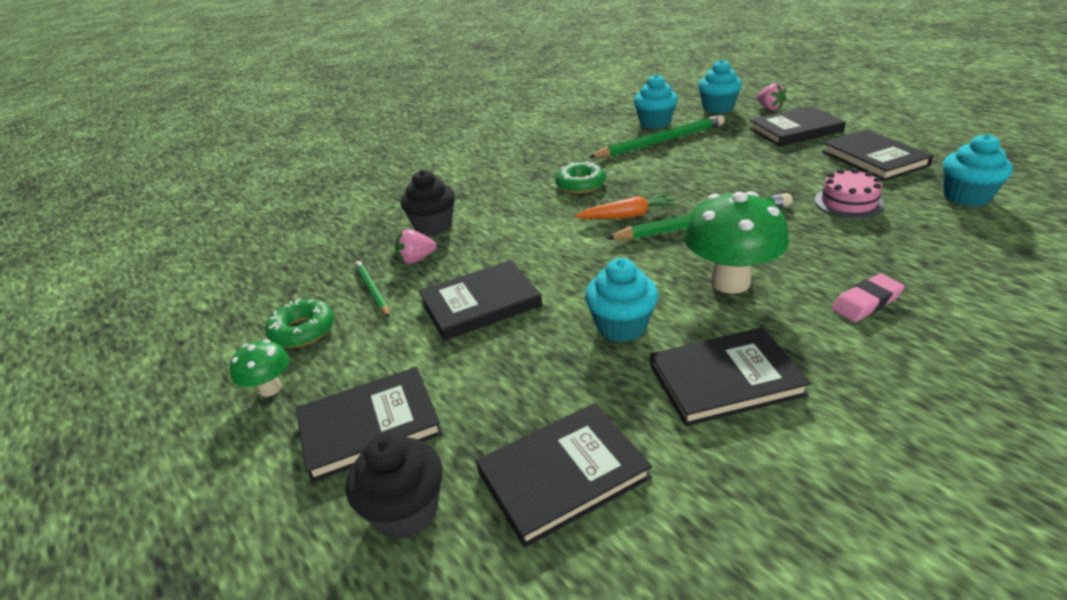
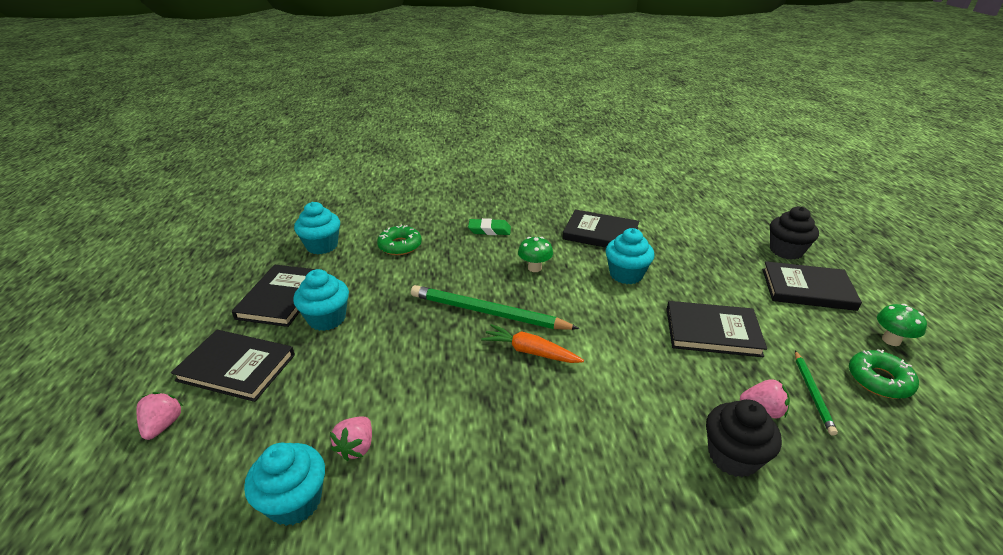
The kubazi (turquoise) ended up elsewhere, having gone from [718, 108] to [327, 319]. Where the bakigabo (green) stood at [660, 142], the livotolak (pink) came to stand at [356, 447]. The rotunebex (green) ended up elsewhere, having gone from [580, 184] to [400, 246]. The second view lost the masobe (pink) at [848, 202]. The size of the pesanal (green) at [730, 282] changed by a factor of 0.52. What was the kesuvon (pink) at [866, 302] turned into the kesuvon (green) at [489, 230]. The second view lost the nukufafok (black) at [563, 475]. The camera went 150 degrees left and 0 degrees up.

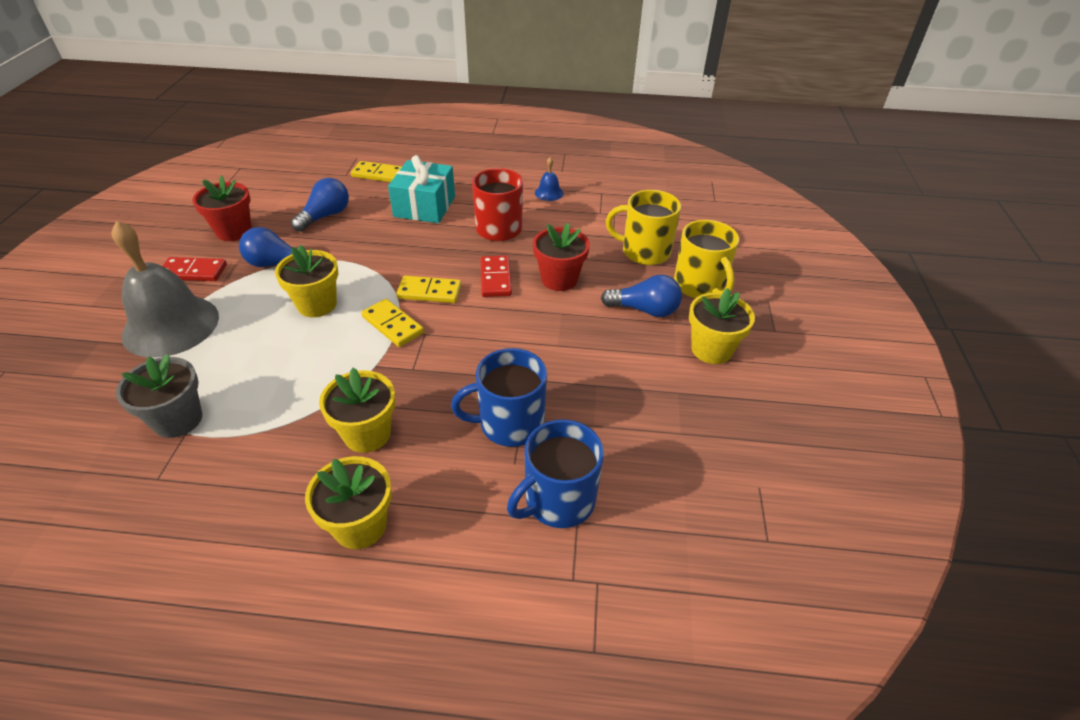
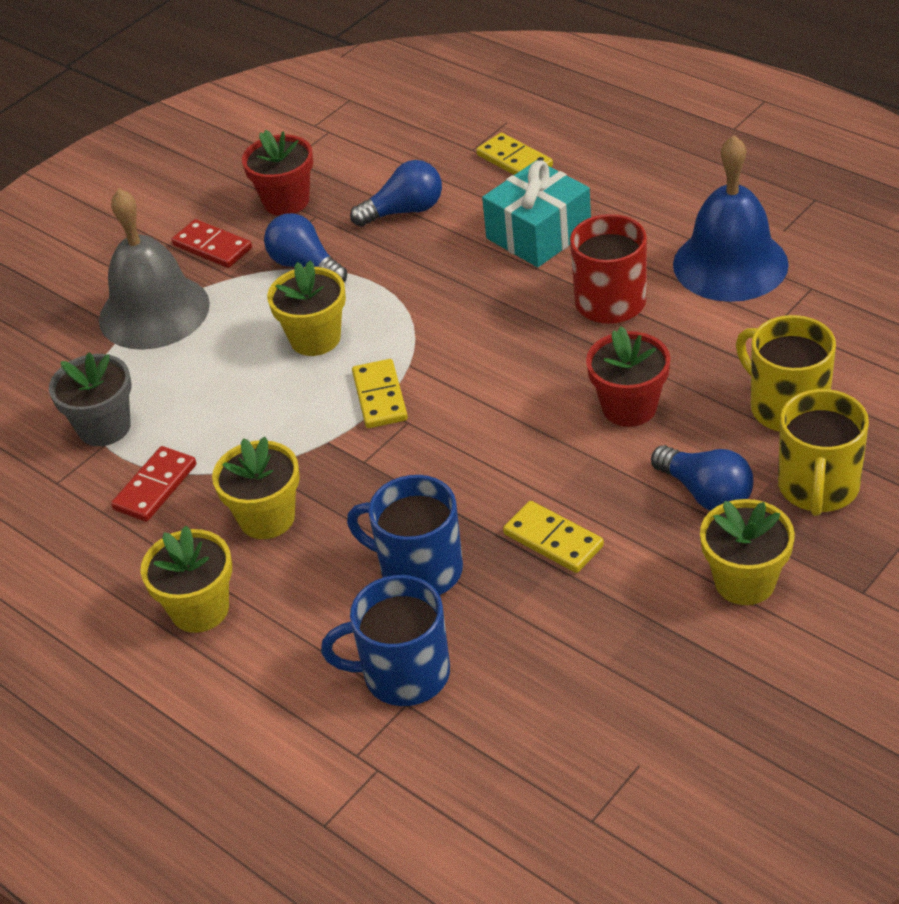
The size of the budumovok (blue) at [549, 193] changed by a factor of 2.43. The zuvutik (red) ended up elsewhere, having gone from [495, 278] to [155, 487]. The zuvutik (yellow) ended up elsewhere, having gone from [429, 292] to [553, 540]. The camera went 40 degrees right and 0 degrees up.

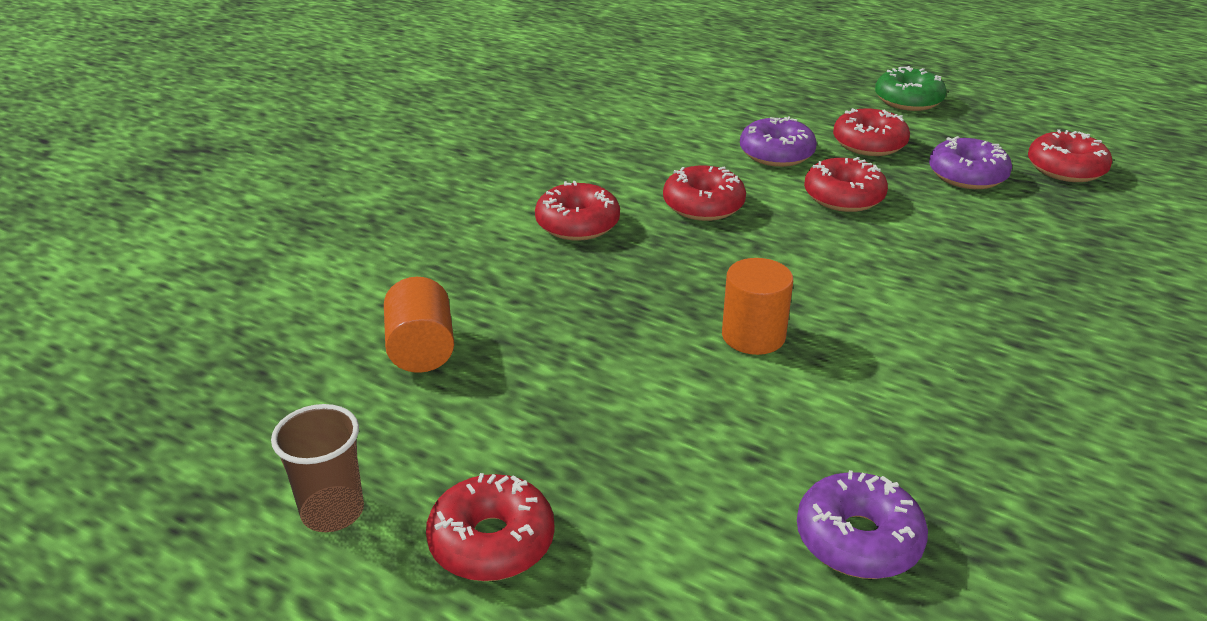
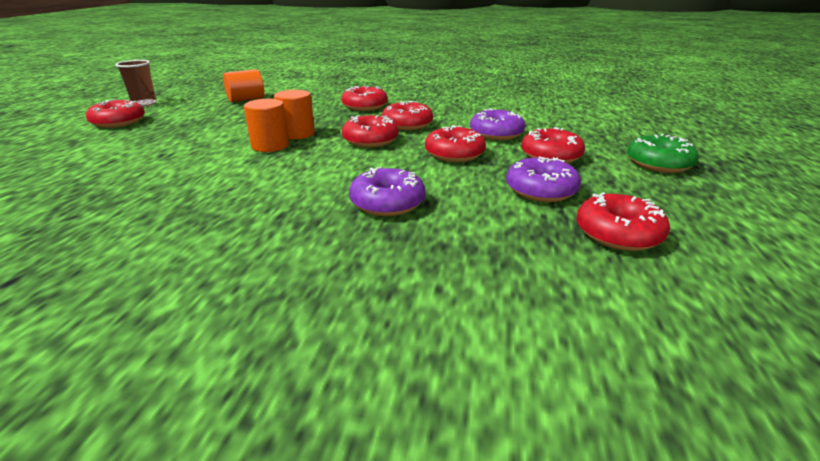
The rotunebex (purple) ended up elsewhere, having gone from [858, 539] to [387, 203]. The second view gained the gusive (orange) at [297, 134]. The second view gained the rotunebex (red) at [370, 140]. The camera went 70 degrees right and 5 degrees down.

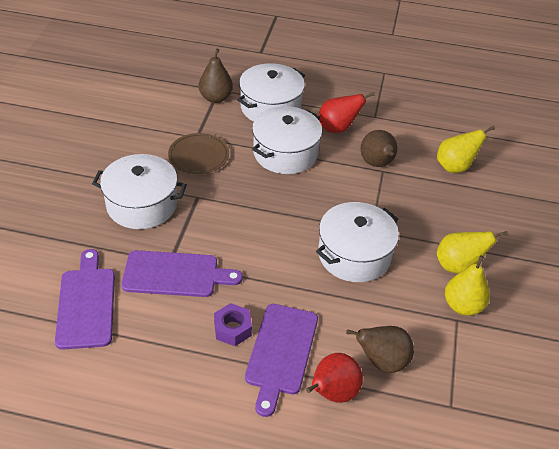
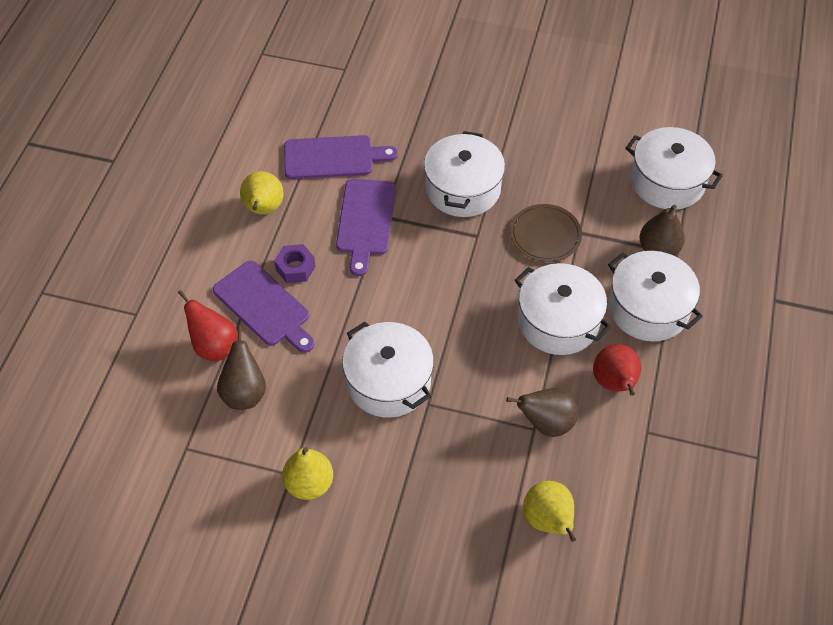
The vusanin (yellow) ended up elsewhere, having gone from [458, 266] to [263, 209]. The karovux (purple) at [281, 352] ended up facing another way, 150 degrees counterclockwise from before. The second view gained the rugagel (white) at [667, 181]. The camera went 95 degrees right and 10 degrees up.

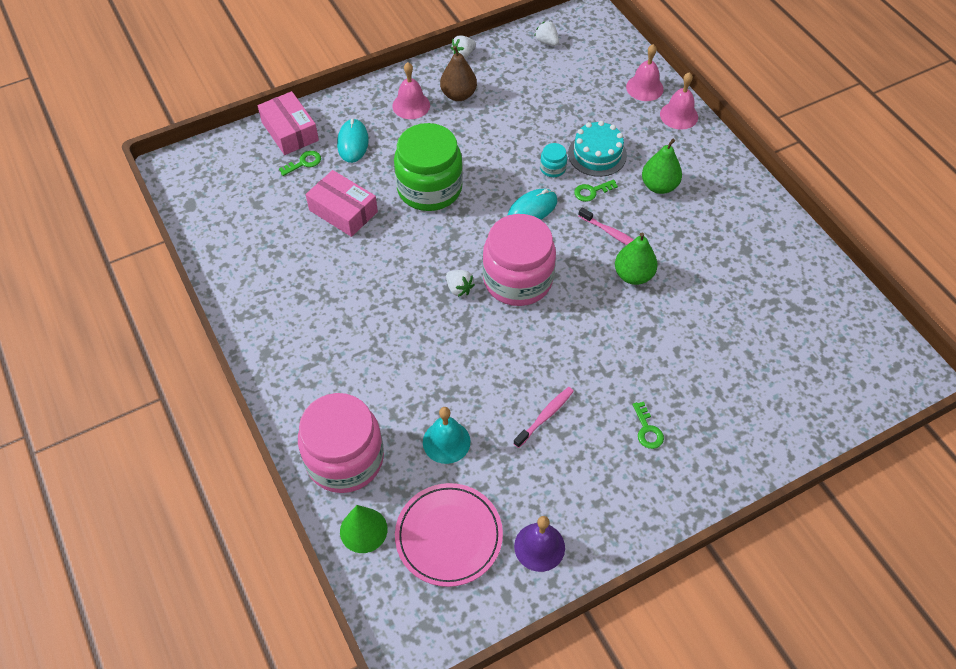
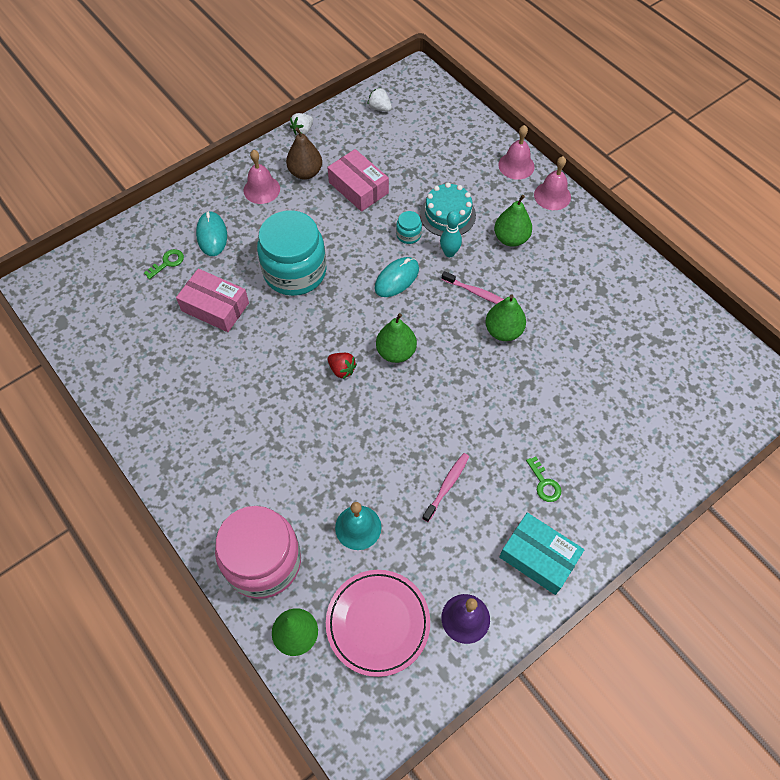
The budumovok (pink) ended up elsewhere, having gone from [644, 88] to [552, 196]. The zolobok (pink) ended up elsewhere, having gone from [290, 131] to [358, 188]. What was the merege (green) at [429, 188] turned into the merege (turquoise) at [295, 272]. Where the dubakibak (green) stood at [592, 191], the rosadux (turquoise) came to stand at [449, 253]. Where the merege (pink) stood at [517, 280], the vusanin (green) came to stand at [396, 352]. What was the livotolak (white) at [459, 289] turned into the livotolak (red) at [342, 369]. The second view gained the zolobok (turquoise) at [538, 557]. The camera went 10 degrees left and 5 degrees up.

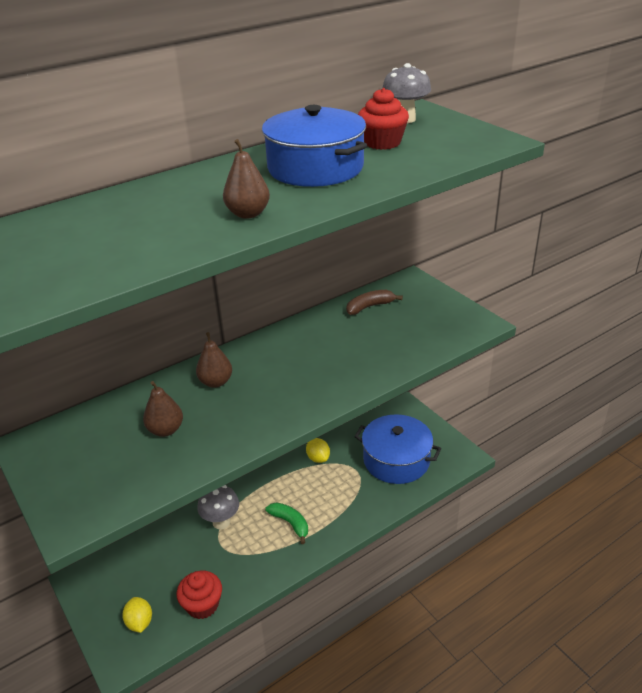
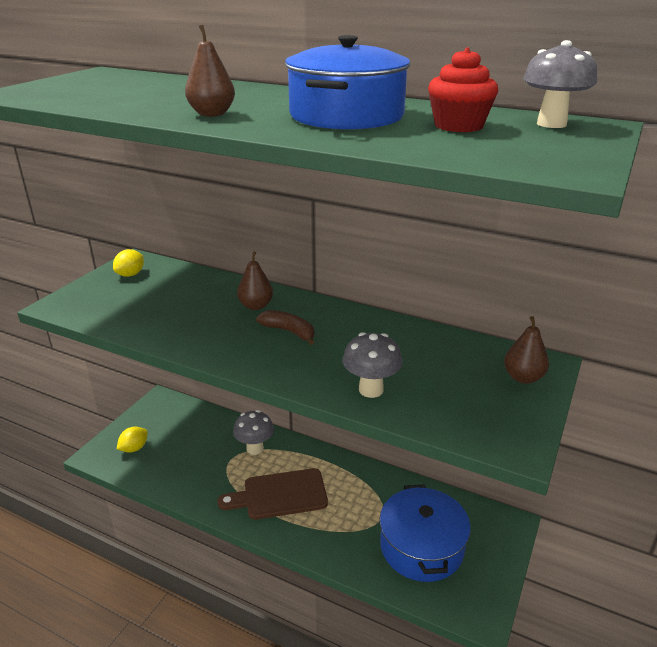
The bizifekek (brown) ended up elsewhere, having gone from [369, 307] to [289, 332]. The vusanin (brown) ended up elsewhere, having gone from [165, 430] to [523, 377]. The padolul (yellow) ended up elsewhere, having gone from [318, 458] to [130, 274]. Where the bizifekek (green) stood at [290, 523], the karovux (brown) came to stand at [280, 495]. The second view lost the kubazi (red) at [202, 605]. The second view gained the pesanal (grey) at [371, 390]. The camera went 60 degrees right and 5 degrees down.

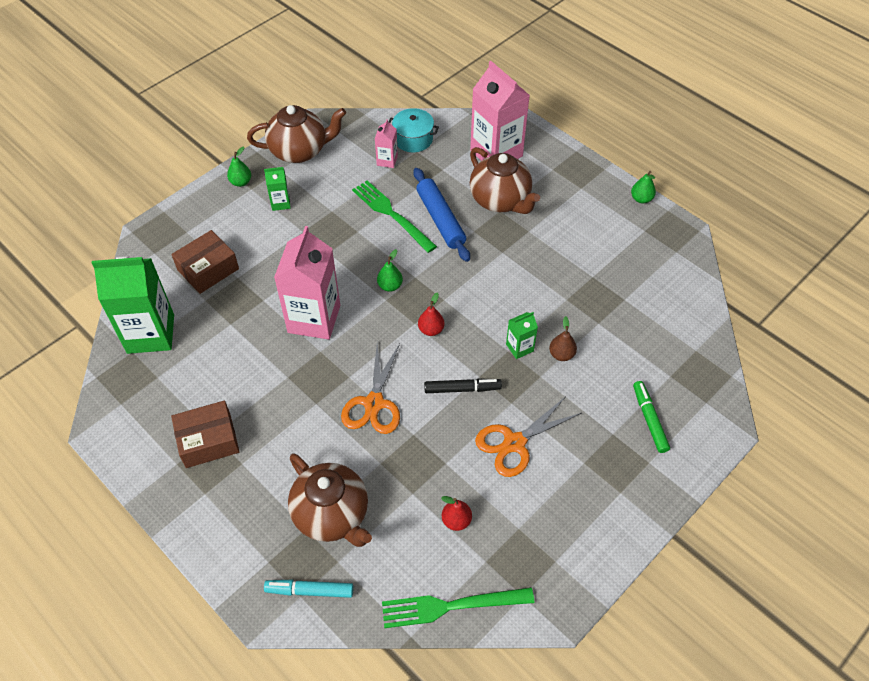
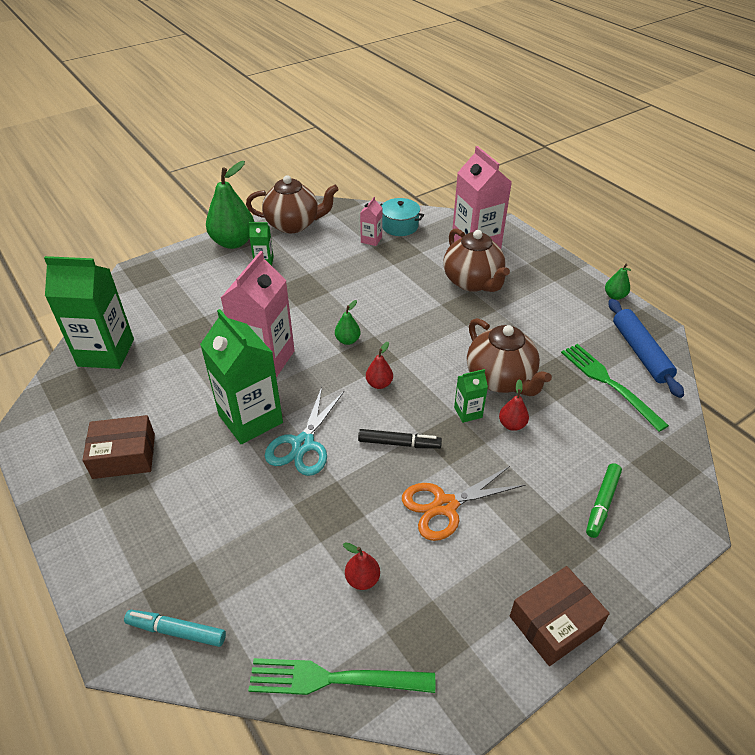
The size of the vusanin (green) at [241, 182] changed by a factor of 2.15. The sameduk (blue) ended up elsewhere, having gone from [440, 219] to [640, 352]. The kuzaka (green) ended up elsewhere, having gone from [390, 214] to [608, 382]. The zolobok (brown) ended up elsewhere, having gone from [208, 269] to [554, 623]. What was the vusanin (brown) at [561, 354] turned into the vusanin (red) at [512, 424]. What was the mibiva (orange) at [374, 403] turned into the mibiva (turquoise) at [303, 444]. The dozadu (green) at [649, 419] ended up facing another way, 150 degrees counterclockwise from before. The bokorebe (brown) ended up elsewhere, having gone from [332, 515] to [500, 379]. The second view gained the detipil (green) at [250, 419]. The camera went 10 degrees right and 10 degrees down.

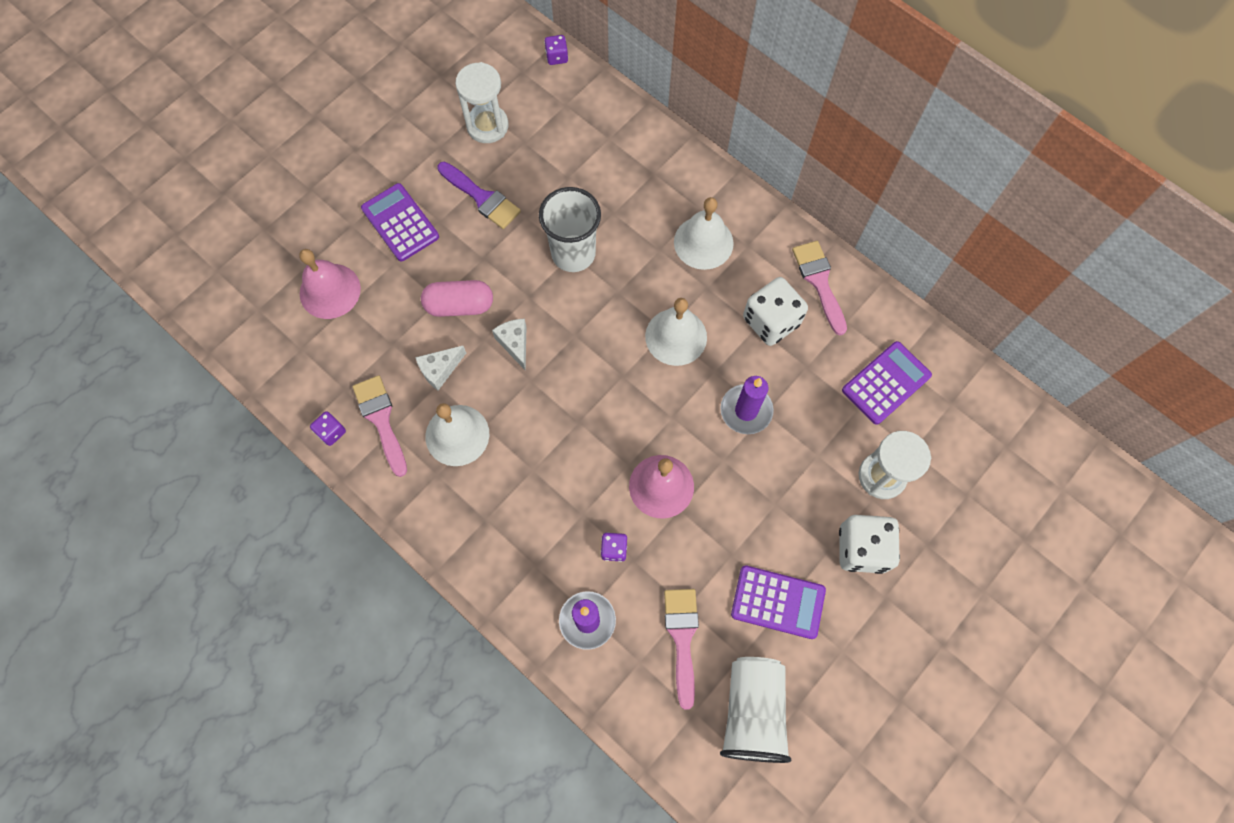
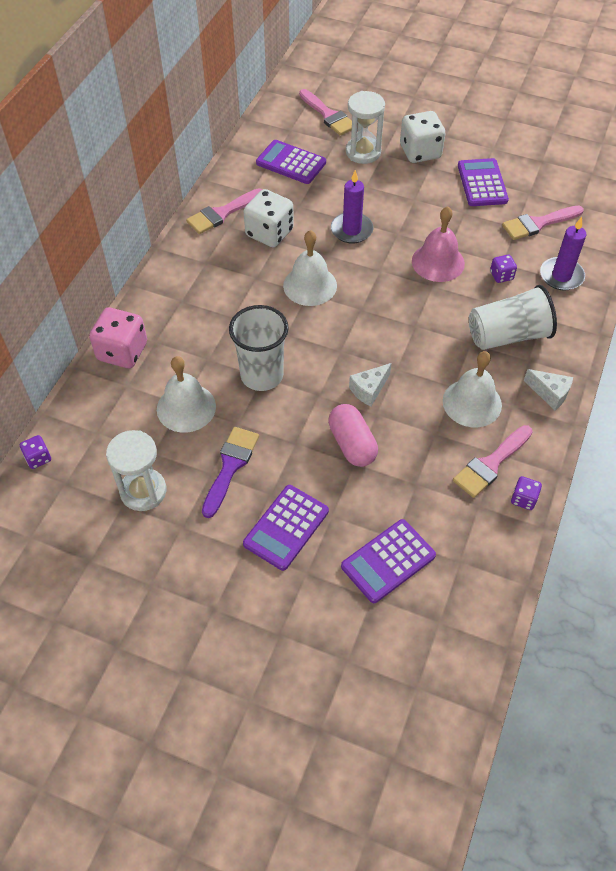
The budumovok (white) ended up elsewhere, having gone from [703, 242] to [186, 407]. Where the budumovok (pink) stood at [330, 291], the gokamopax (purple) came to stand at [388, 561]. The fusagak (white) ended up elsewhere, having gone from [440, 370] to [550, 393]. The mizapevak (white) ended up elsewhere, having gone from [752, 711] to [507, 335]. The second view gained the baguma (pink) at [328, 115]. The second view gained the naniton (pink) at [122, 352]. The camera went 110 degrees left and 15 degrees down.

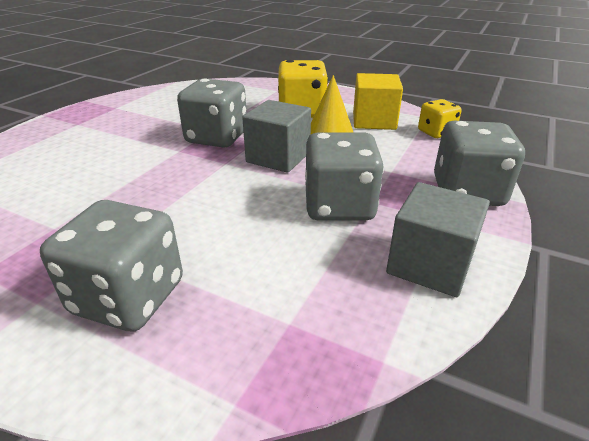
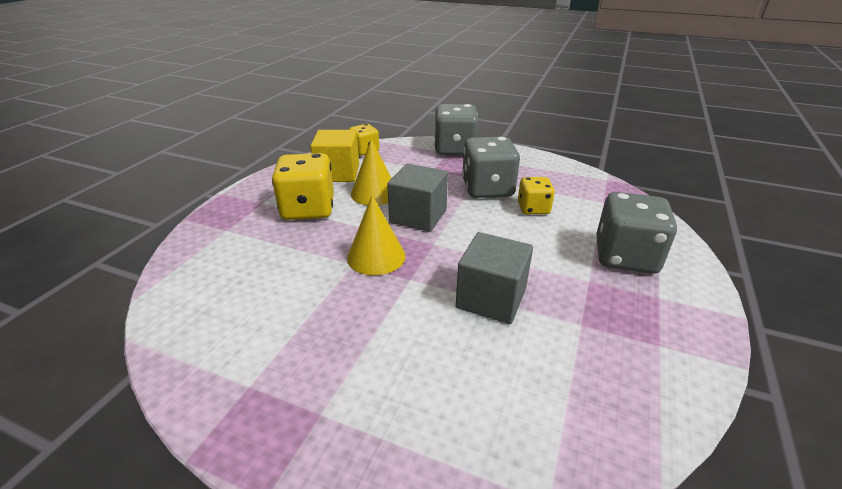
Where the naniton (grey) stood at [217, 138], the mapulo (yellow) came to stand at [376, 256]. The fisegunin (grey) ended up elsewhere, having gone from [430, 264] to [491, 298]. The second view gained the naniton (yellow) at [533, 208]. The camera went 95 degrees left and 0 degrees up.

